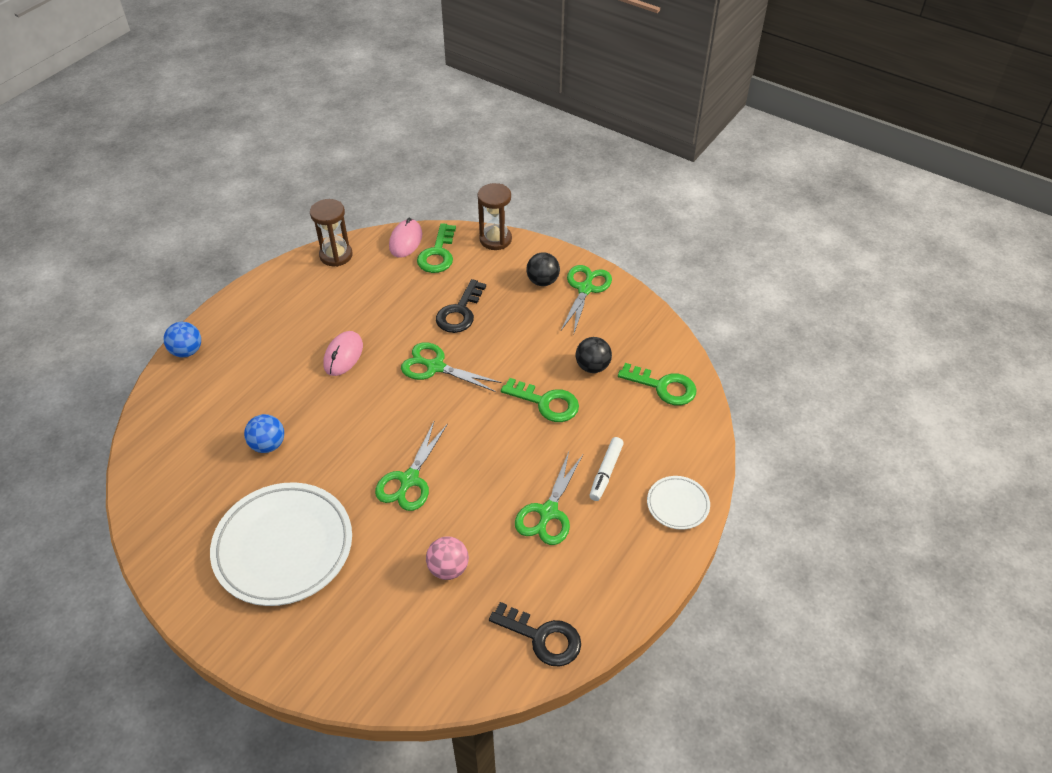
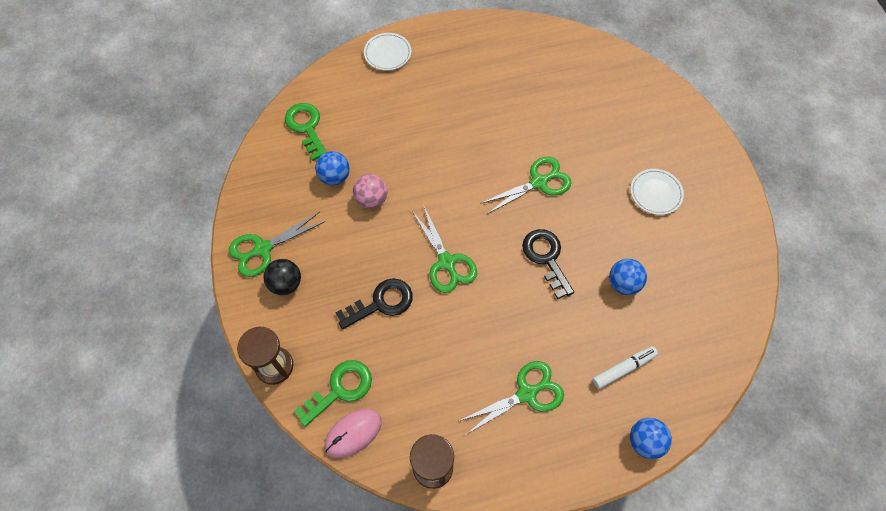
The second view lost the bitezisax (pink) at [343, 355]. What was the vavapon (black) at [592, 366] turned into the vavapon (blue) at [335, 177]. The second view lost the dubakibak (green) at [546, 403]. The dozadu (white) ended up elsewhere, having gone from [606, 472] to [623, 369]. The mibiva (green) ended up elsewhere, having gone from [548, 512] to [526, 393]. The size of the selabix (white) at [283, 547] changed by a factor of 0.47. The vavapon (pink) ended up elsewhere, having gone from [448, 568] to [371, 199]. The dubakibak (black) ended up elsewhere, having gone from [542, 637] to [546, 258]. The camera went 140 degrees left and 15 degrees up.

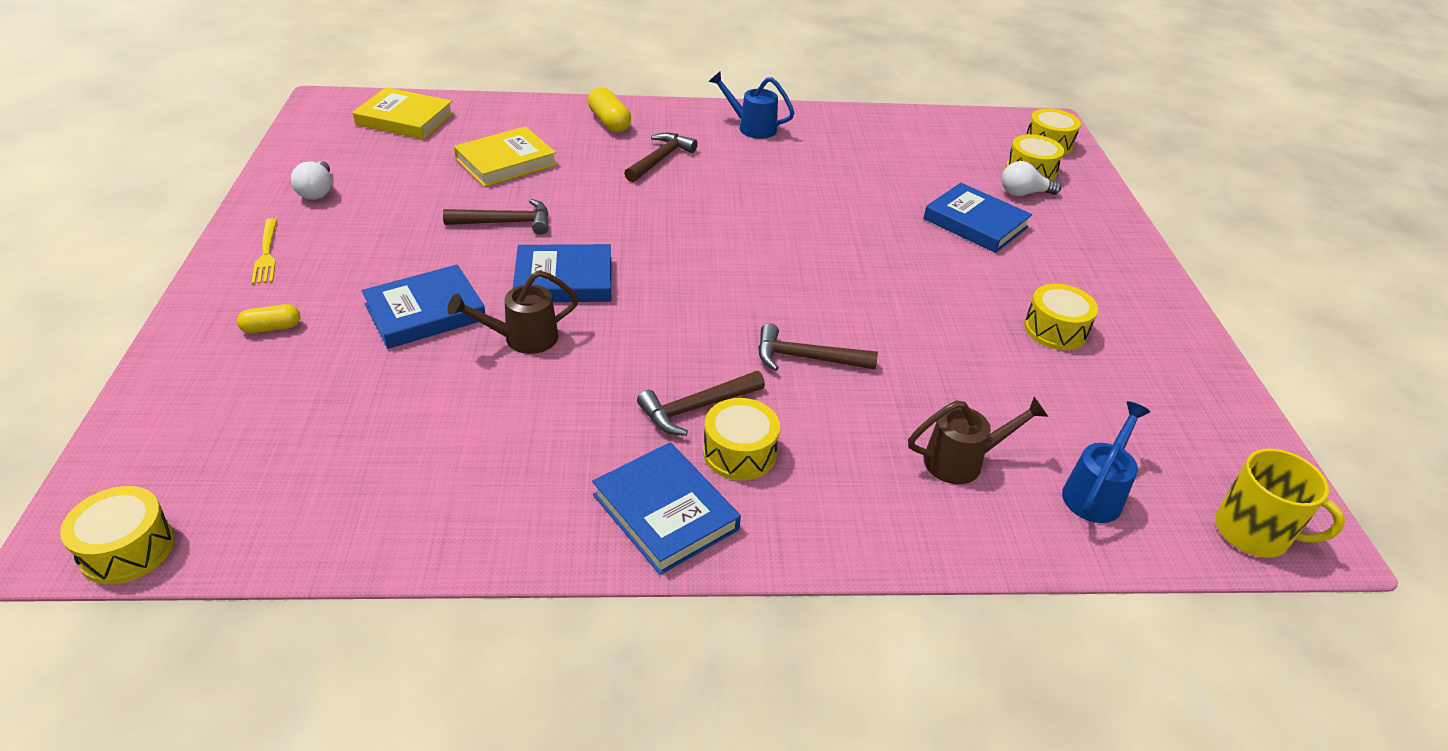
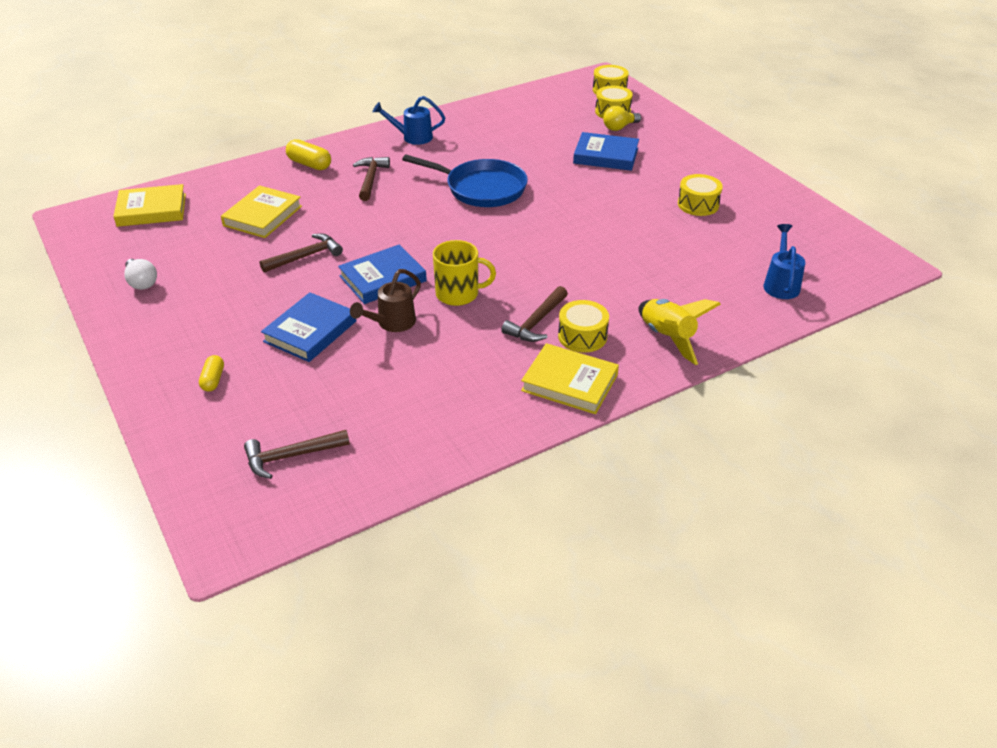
What was the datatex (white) at [1024, 193] turned into the datatex (yellow) at [619, 127]. The second view lost the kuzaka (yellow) at [266, 254]. The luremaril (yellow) at [272, 328] ended up facing another way, 45 degrees counterclockwise from before. The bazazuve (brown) ended up elsewhere, having gone from [806, 358] to [291, 456]. The second view lost the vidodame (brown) at [962, 461]. What was the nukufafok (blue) at [665, 512] turned into the nukufafok (yellow) at [569, 383]. The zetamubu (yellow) ended up elsewhere, having gone from [1253, 533] to [458, 294]. The second view lost the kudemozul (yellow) at [127, 549]. The second view gained the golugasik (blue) at [481, 188]. The second view gained the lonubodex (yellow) at [667, 338]. The camera went 25 degrees left and 0 degrees up.

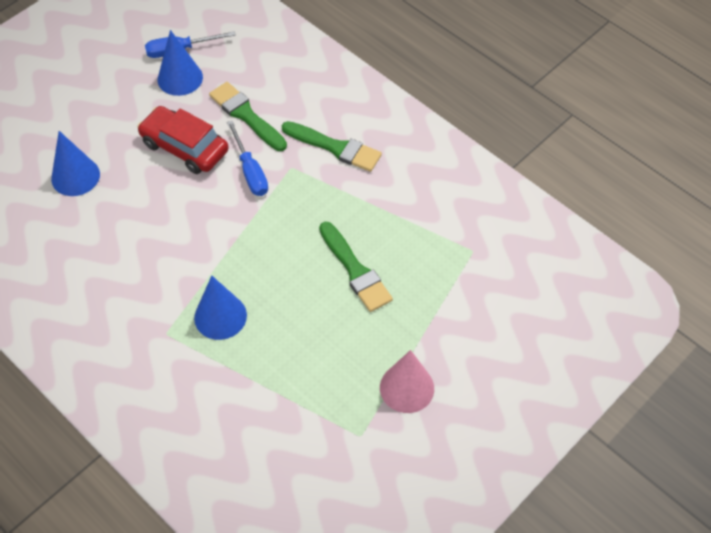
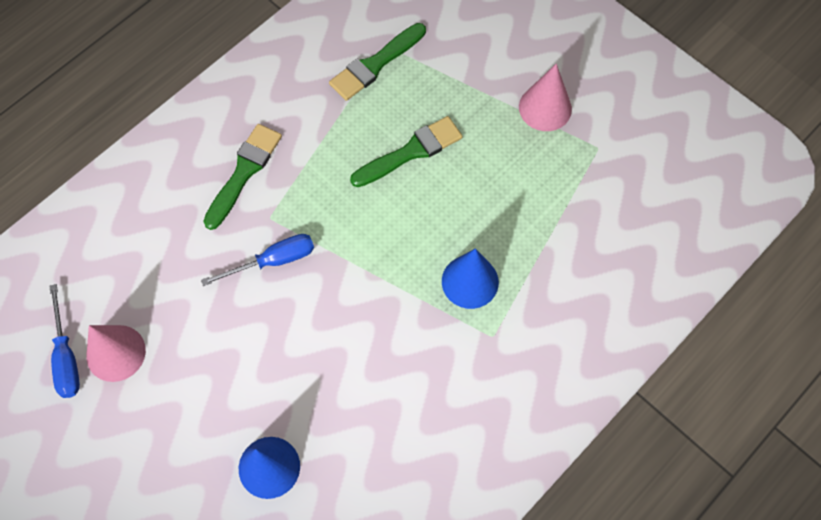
What was the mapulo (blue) at [180, 78] turned into the mapulo (pink) at [116, 353]. The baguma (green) ended up elsewhere, having gone from [246, 115] to [375, 64]. The second view lost the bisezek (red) at [184, 147]. The camera went 90 degrees left and 10 degrees up.

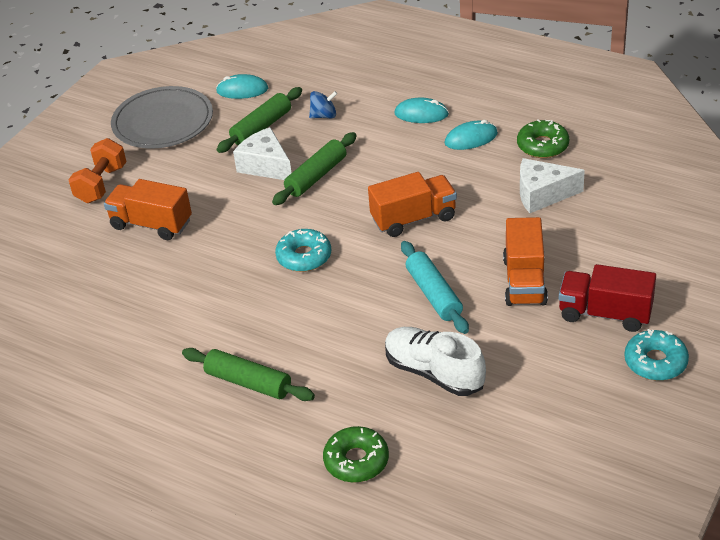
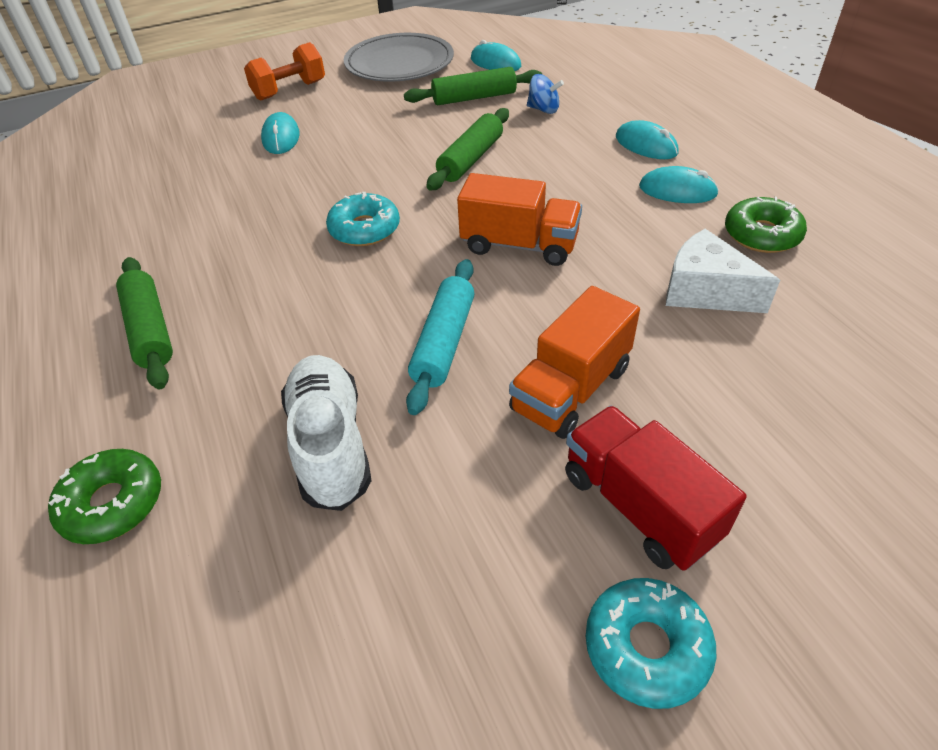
The second view lost the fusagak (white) at [266, 166]. The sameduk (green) at [316, 176] ended up facing another way, 45 degrees counterclockwise from before. Where the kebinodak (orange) stood at [151, 224], the bitezisax (turquoise) came to stand at [281, 137]. The camera went 35 degrees right and 5 degrees up.

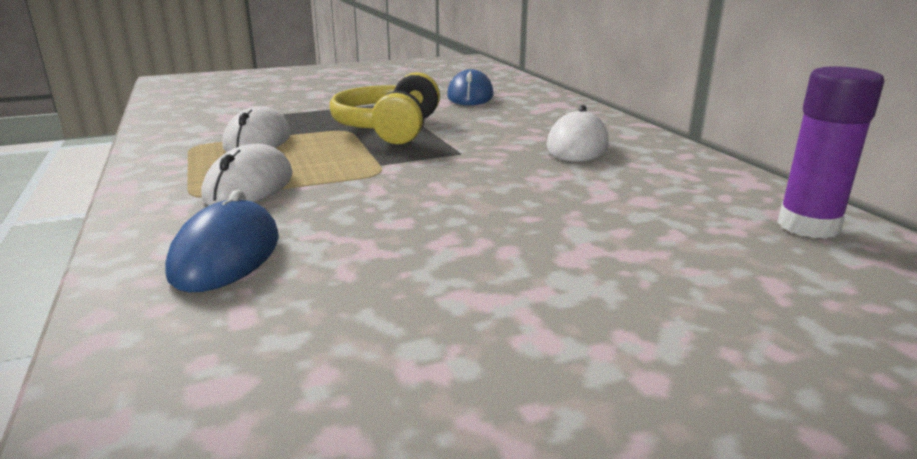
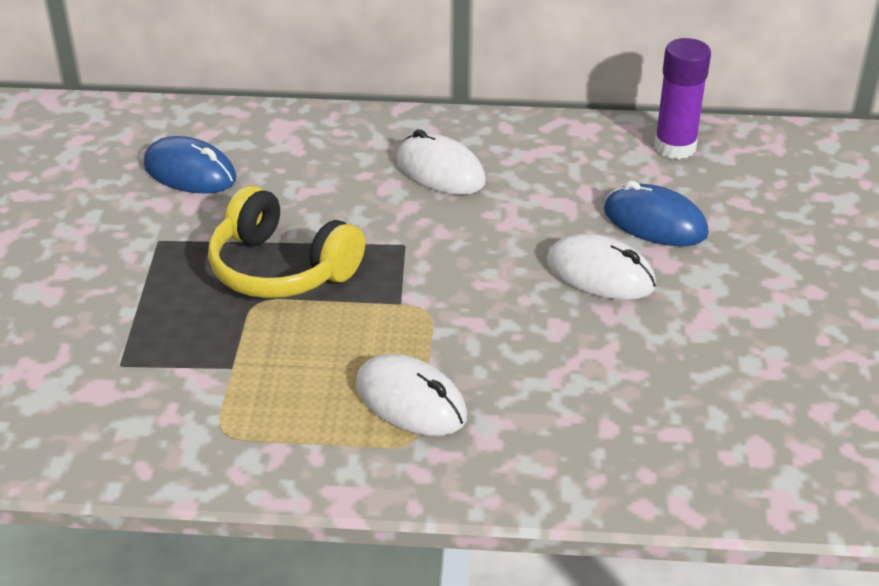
The bitezisax (white) ended up elsewhere, having gone from [258, 141] to [600, 274]. The bitezisax (blue) ended up elsewhere, having gone from [226, 255] to [655, 222]. The camera went 65 degrees left and 15 degrees up.

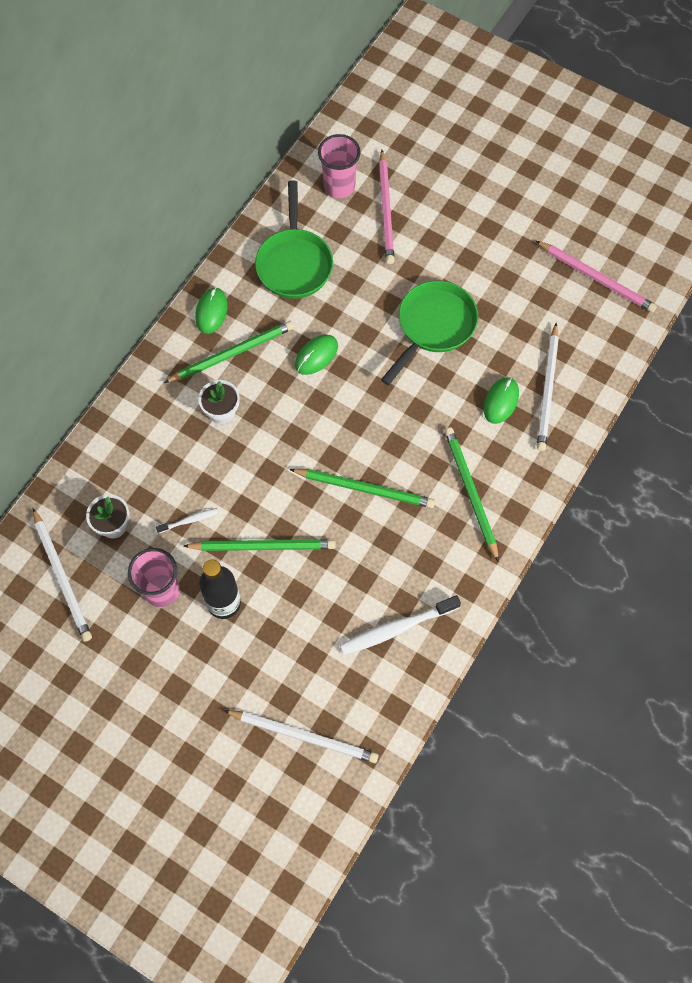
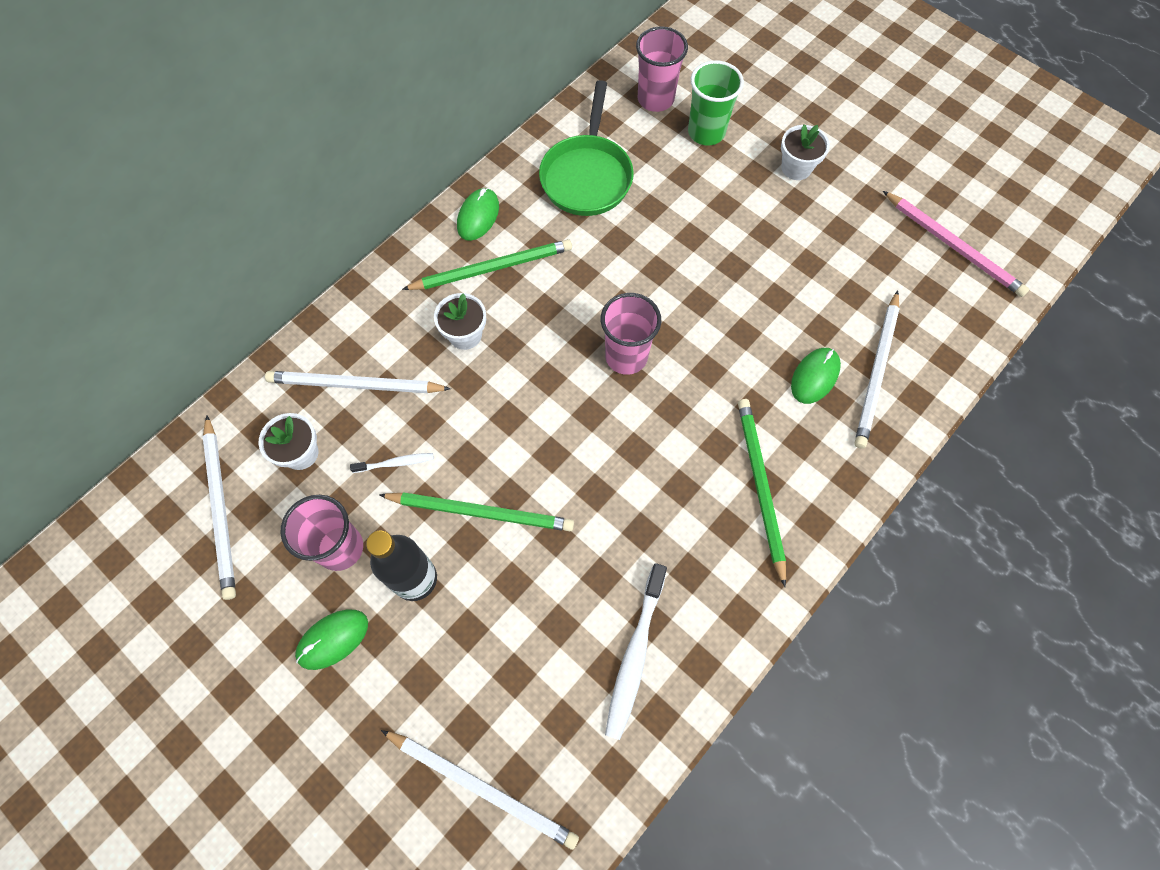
Where the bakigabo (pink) stood at [386, 210], the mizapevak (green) came to stand at [706, 132]. The second view lost the golugasik (green) at [433, 326]. The bitezisax (green) ended up elsewhere, having gone from [316, 356] to [333, 639]. The second view lost the bakigabo (green) at [365, 489]. The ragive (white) at [397, 628] ended up facing another way, 60 degrees counterclockwise from before. The second view gained the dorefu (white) at [796, 168]. The second view gained the mizapevak (pink) at [626, 356]. The second view gained the bakigabo (white) at [355, 385]. The camera went 10 degrees right and 0 degrees up.

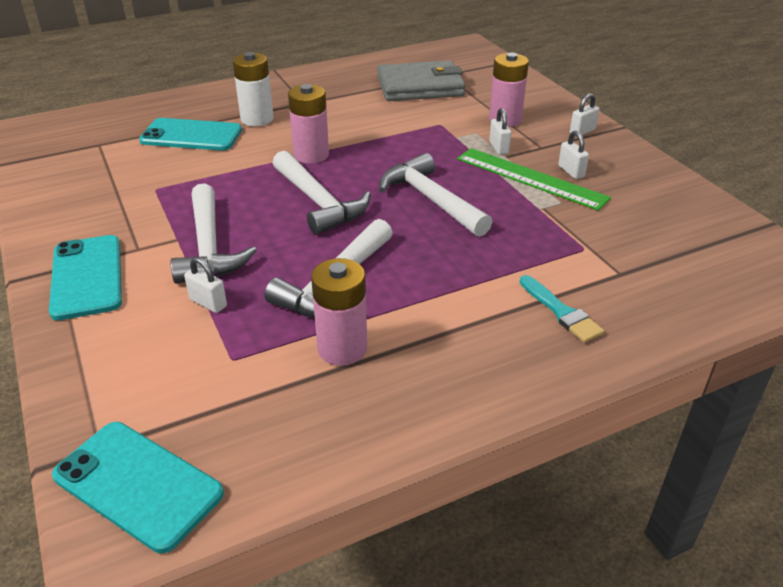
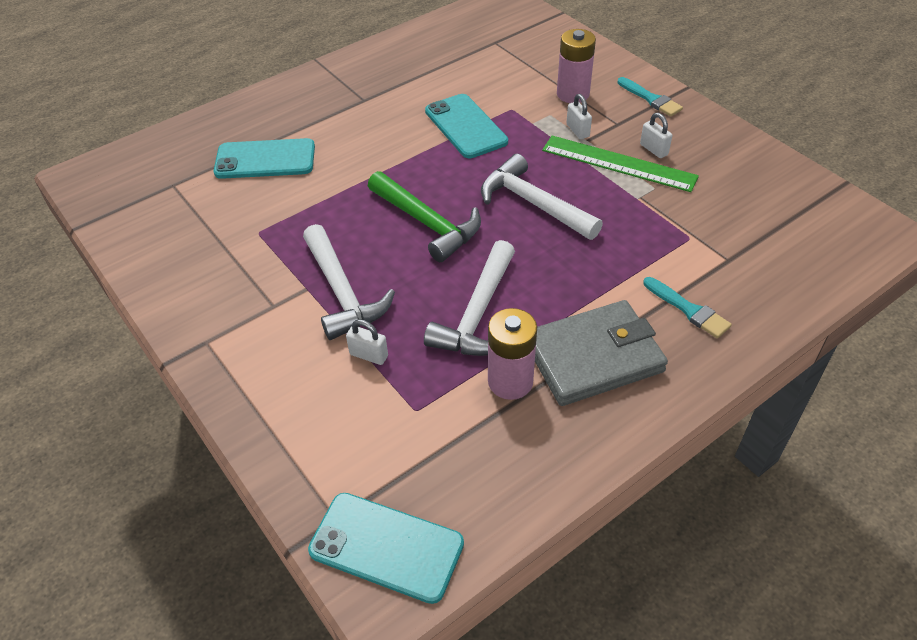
The second view lost the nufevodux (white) at [257, 119]. The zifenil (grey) ended up elsewhere, having gone from [420, 86] to [593, 357]. The second view lost the nufevodux (pink) at [311, 155]. Where the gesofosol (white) stood at [582, 132], the baguma (turquoise) came to stand at [651, 99]. What was the bazazuve (white) at [318, 202] turned into the bazazuve (green) at [427, 223]. The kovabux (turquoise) ended up elsewhere, having gone from [87, 277] to [465, 126]. The camera went 10 degrees left and 10 degrees up.

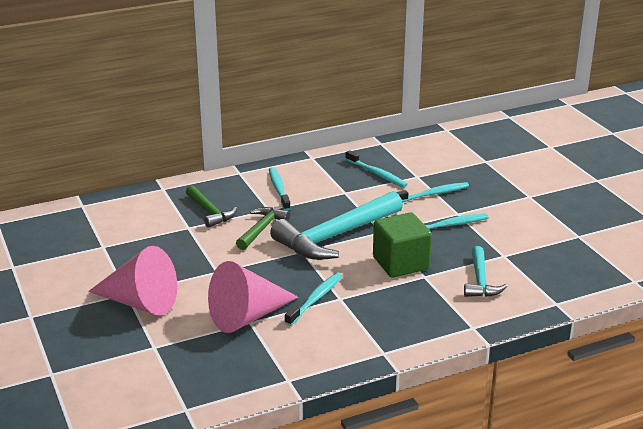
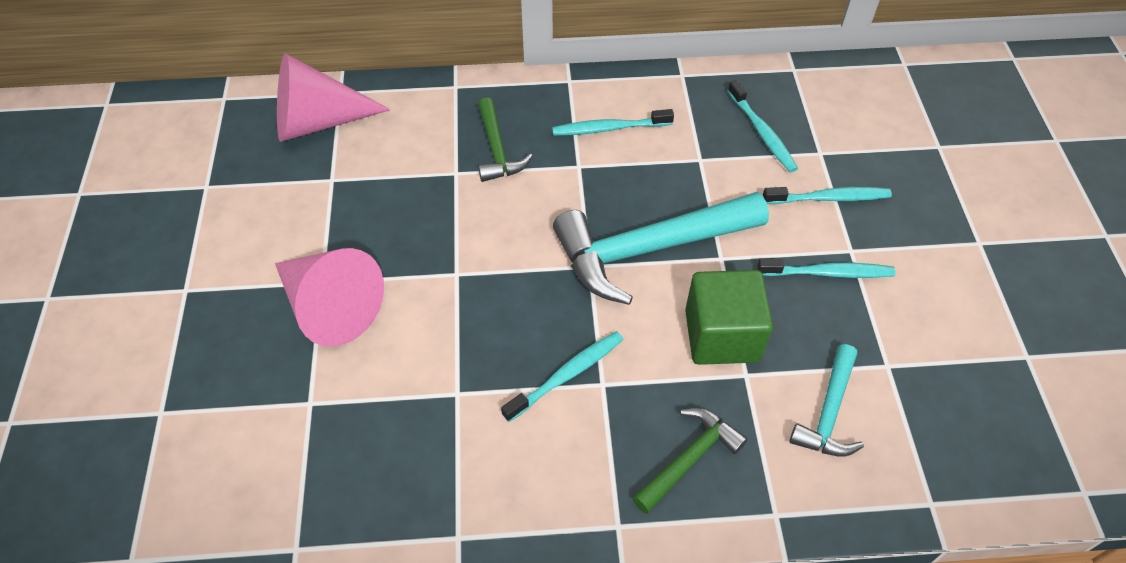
The ragive (turquoise) at [279, 189] ended up facing another way, 105 degrees counterclockwise from before. The bazazuve (green) ended up elsewhere, having gone from [261, 229] to [689, 459]. The mapulo (pink) ended up elsewhere, having gone from [247, 316] to [318, 122]. The camera went 20 degrees right and 25 degrees up.

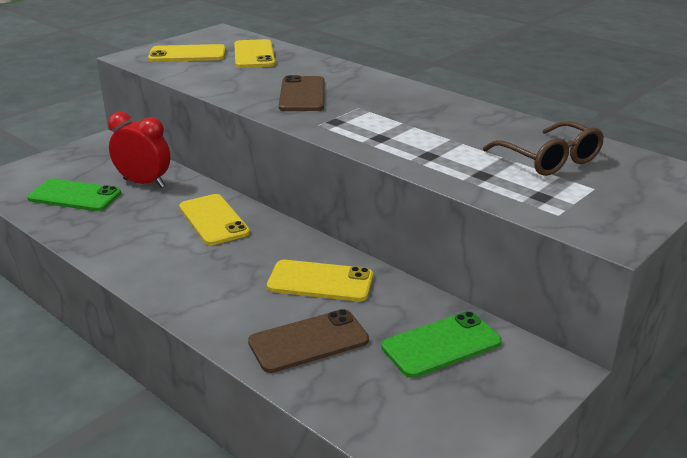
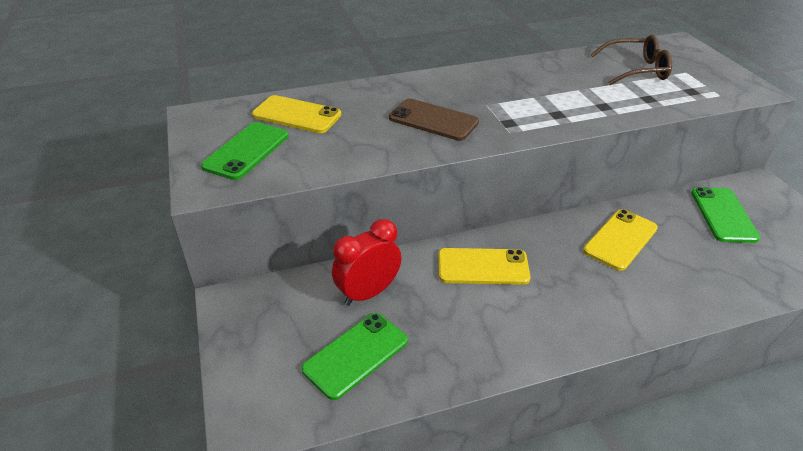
What was the kovabux (yellow) at [187, 54] turned into the kovabux (green) at [246, 151]. The second view lost the kovabux (brown) at [308, 341]. The camera went 60 degrees left and 10 degrees up.

